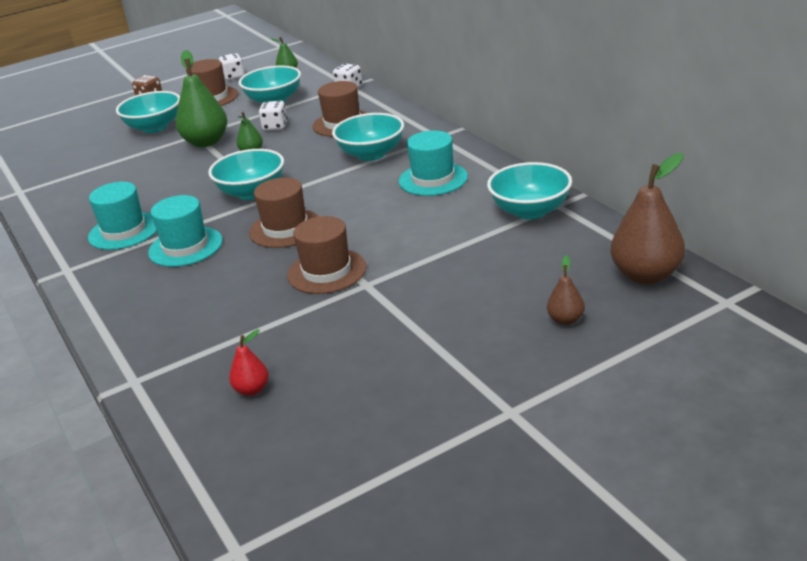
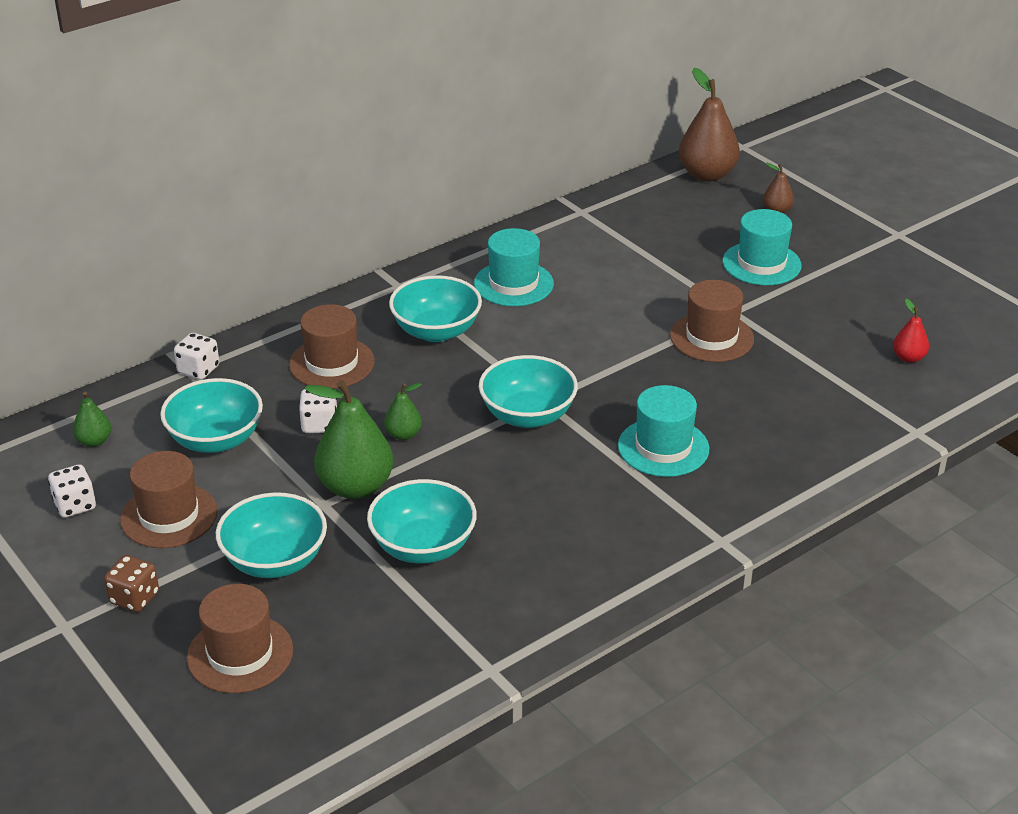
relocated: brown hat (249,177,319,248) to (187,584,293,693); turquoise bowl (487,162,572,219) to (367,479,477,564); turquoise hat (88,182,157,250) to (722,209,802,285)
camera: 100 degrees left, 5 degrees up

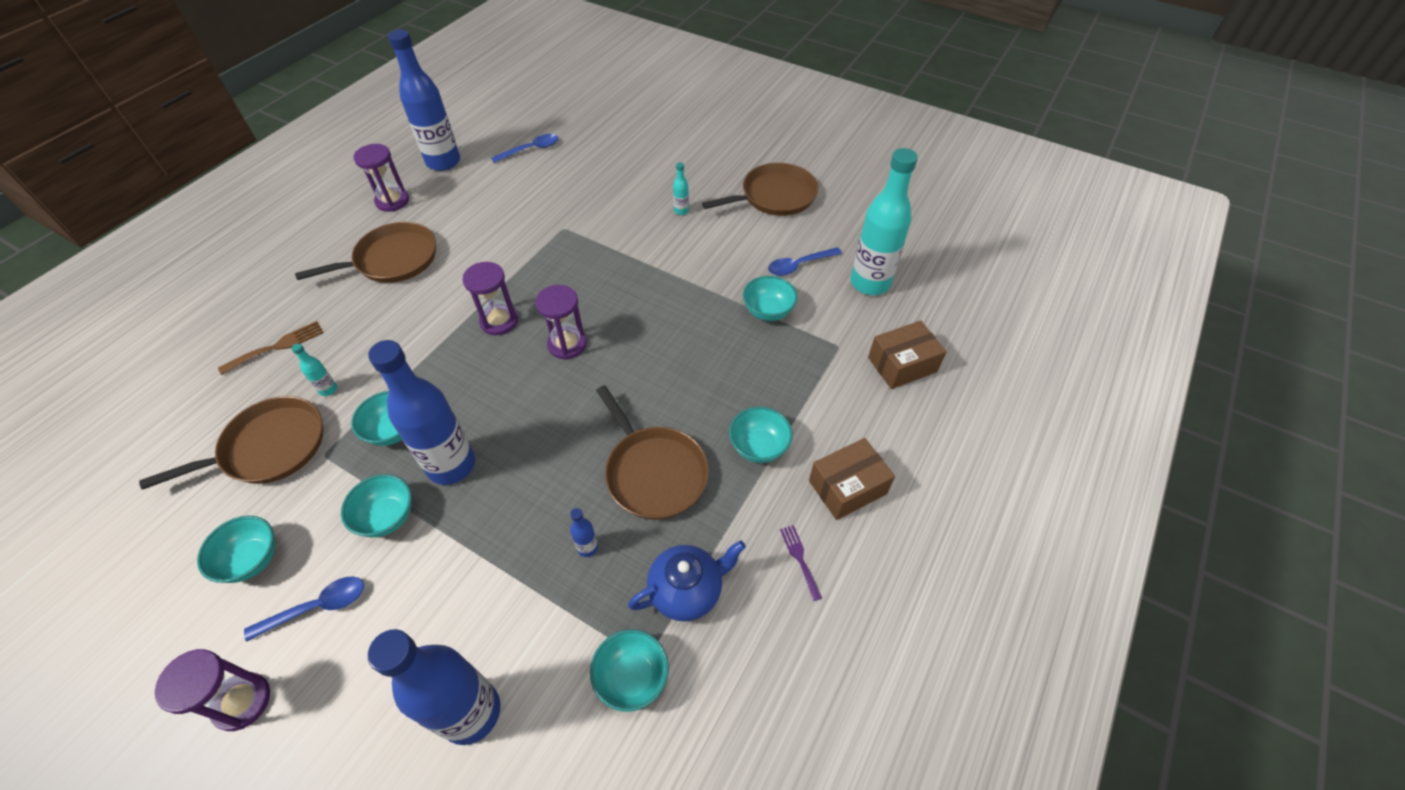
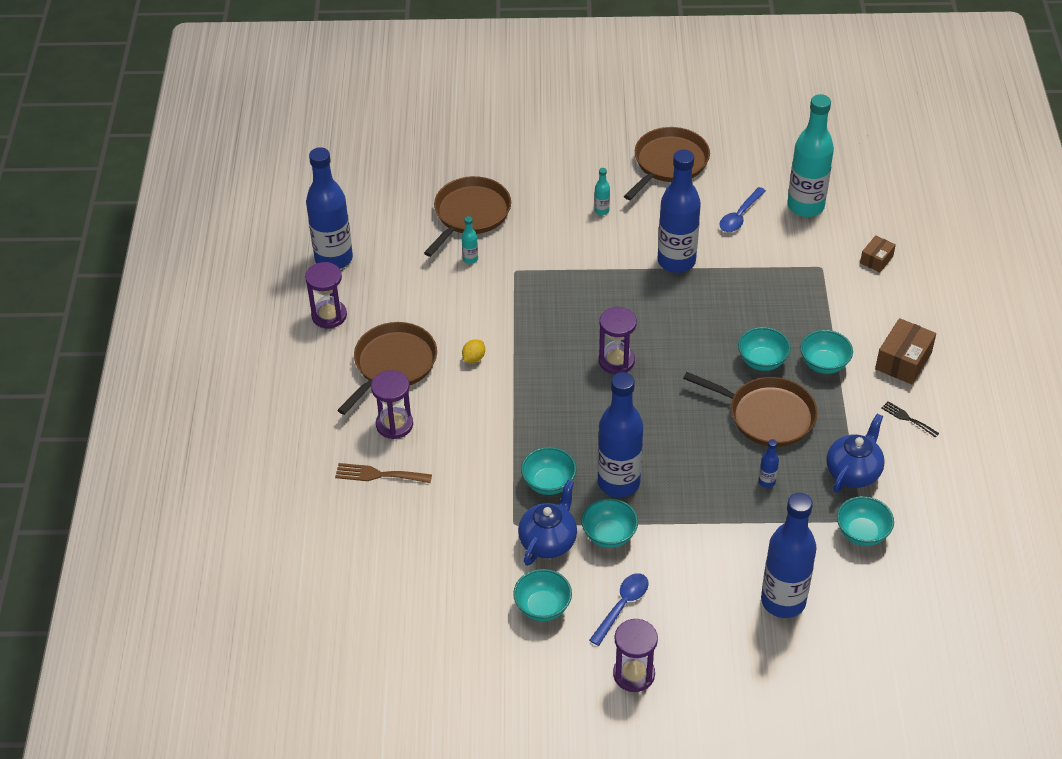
missing: blue spoon (491,134,558,163)
appeared: yellow lemon (462,339,485,363); blue teapot (518,480,577,566); blue bottle (658,149,701,273)
relocated: purple hourglass (462,262,518,335) to (371,370,413,439); brown pan (139,396,323,490) to (424,176,511,257); turquoise bottle (291,343,337,396) to (462,216,478,264); turquoise bowl (743,276,798,321) to (738,327,791,371)
colour: purple fork (780,525,822,601) to black fork (881,401,939,438)
spun: brown fork (218,321,324,375) = (335,463,432,483) 105 degrees counterclockwise
size: brown box (868,321,946,389) = (860,235,896,272) x0.60
camera: 30 degrees left, 5 degrees down

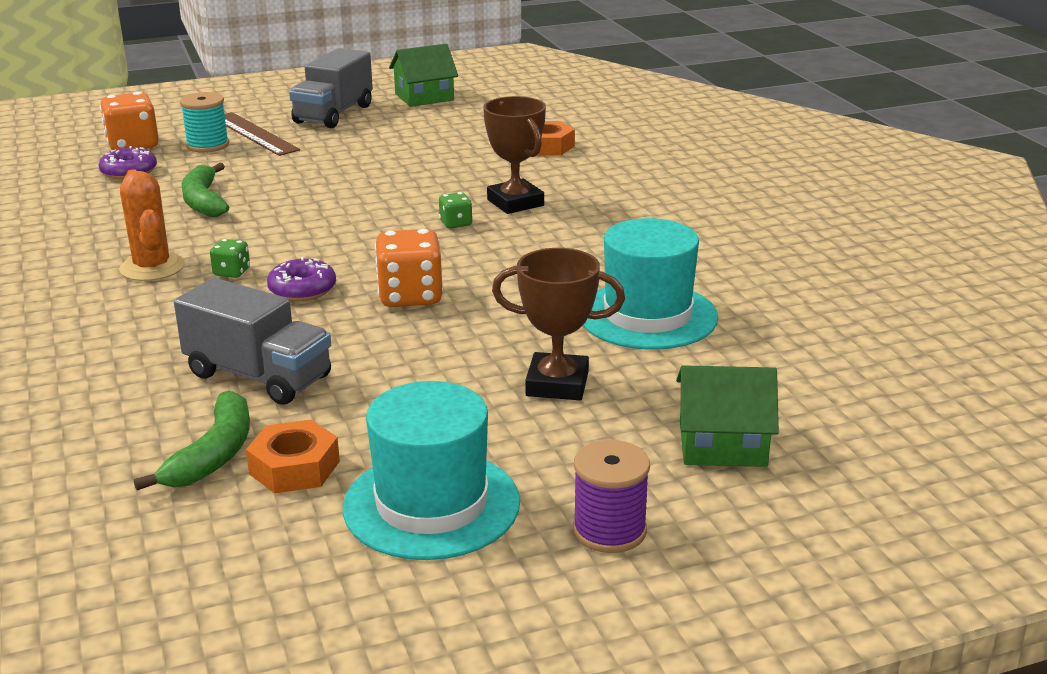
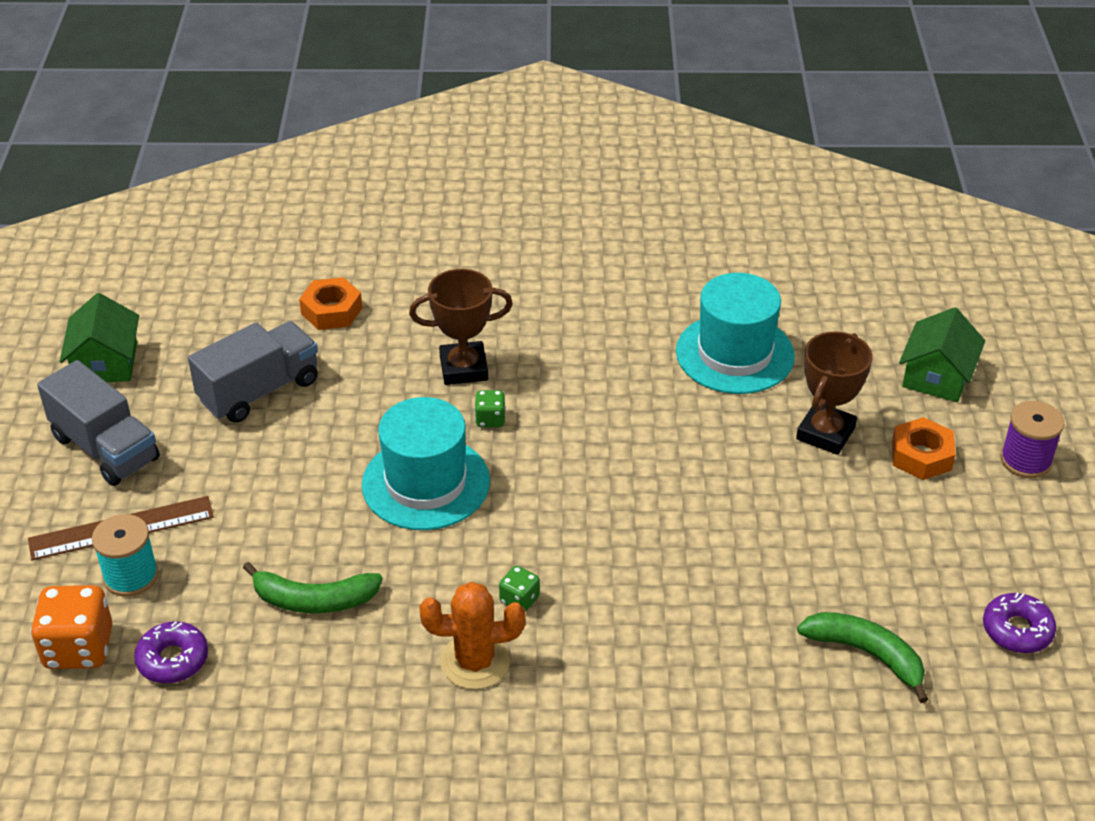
missing: orange dice (375,229,444,307)
relocated: grey truck (174,278,331,405) to (188,321,318,423); turquoise hat (343,381,520,560) to (362,397,490,530); orange nut (246,420,340,493) to (892,417,956,480); purple donut (267,257,336,301) to (983,593,1056,653)
camera: 70 degrees left, 15 degrees up

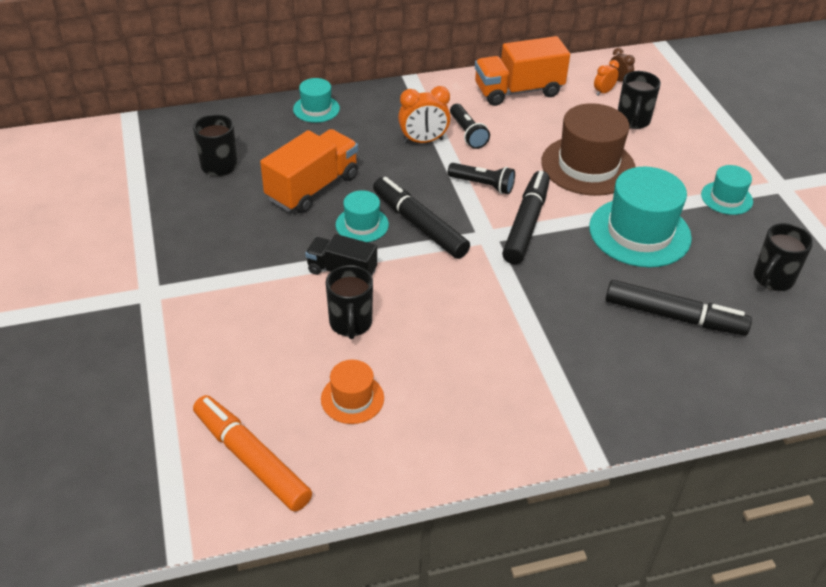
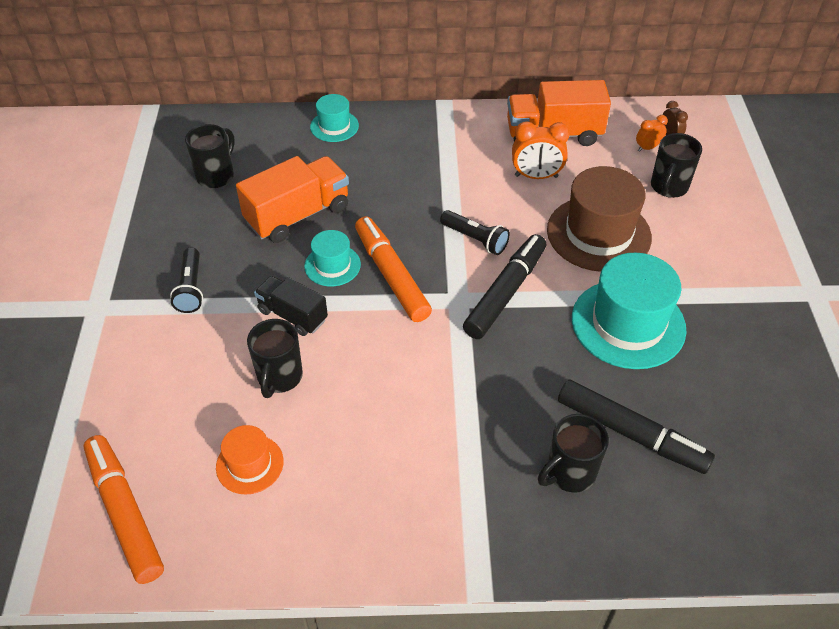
missing: turquoise hat (701,165,753,215)
relocated: black flashlight (450,104,490,149) to (170,247,203,313); orange clock (398,86,451,144) to (512,121,570,179); black mug (754,223,813,291) to (538,414,609,493)
colour: black marker (373,177,470,259) to orange marker (355,216,432,322)
camera: 15 degrees right, 5 degrees up

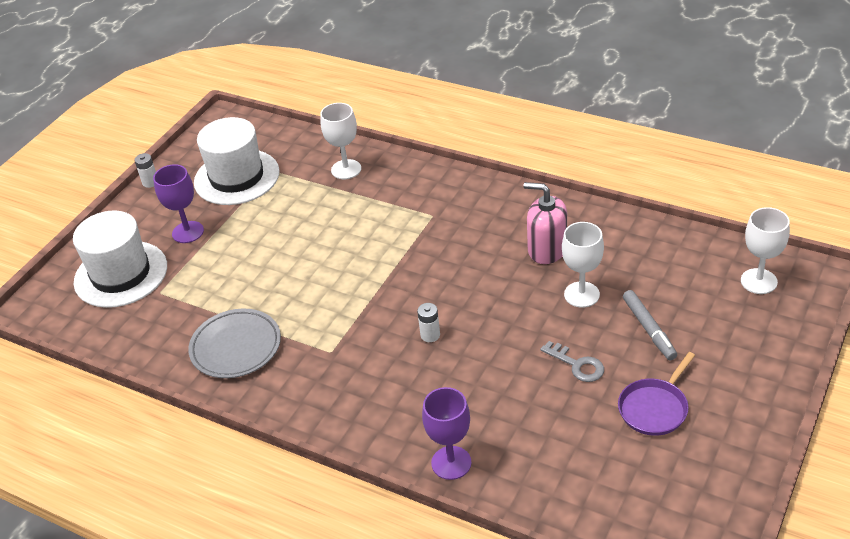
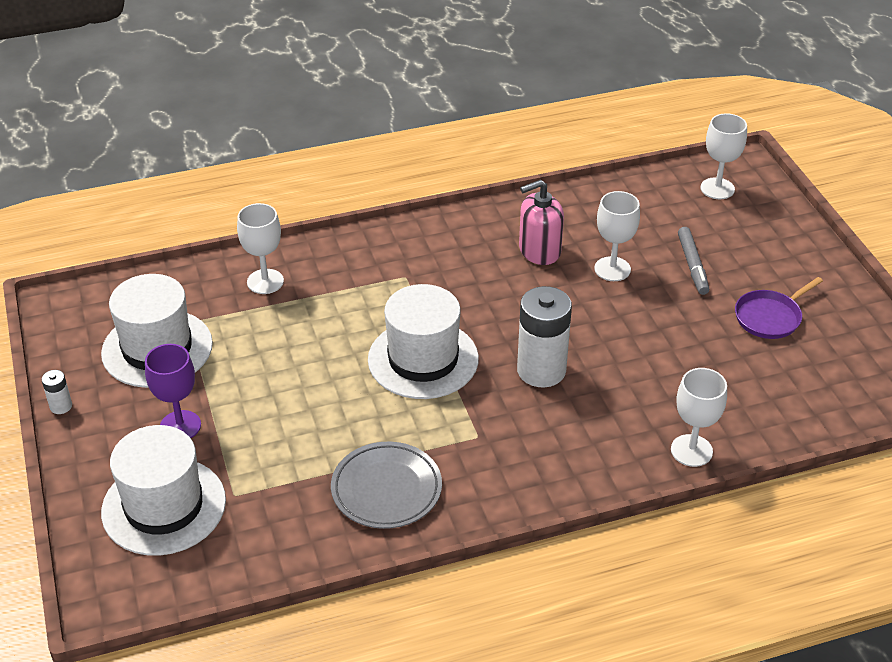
missing: grey key (540,341,604,382)
appeared: white hat (368,284,479,399)
colour: purple goblet (422,387,471,480) to white goblet (671,368,727,467)
spun: grey marker (623,290,677,360) = (678,227,709,295) 60 degrees clockwise; purple pan (618,352,695,436) = (735,277,823,339) 60 degrees clockwise
size: white battery (417,303,440,342) = (517,286,572,387) x2.28
camera: 50 degrees left, 0 degrees up

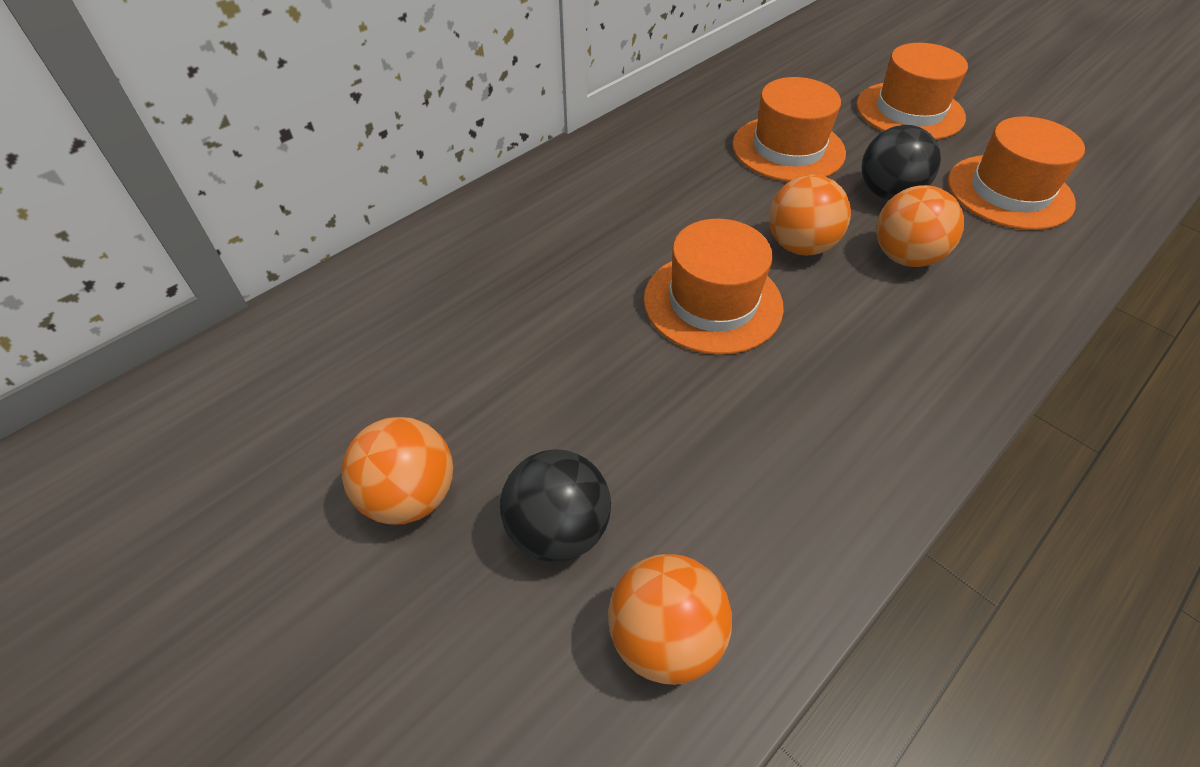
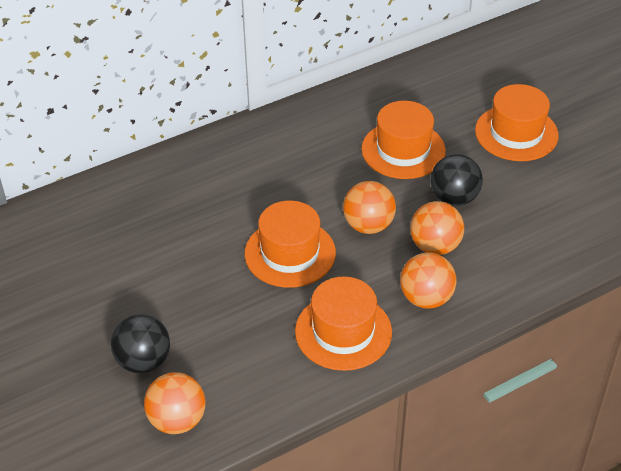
relocated: orange hat (948,116,1085,230) to (295,277,392,371); orange ball (342,417,453,525) to (400,252,457,309)
camera: 15 degrees right, 5 degrees down

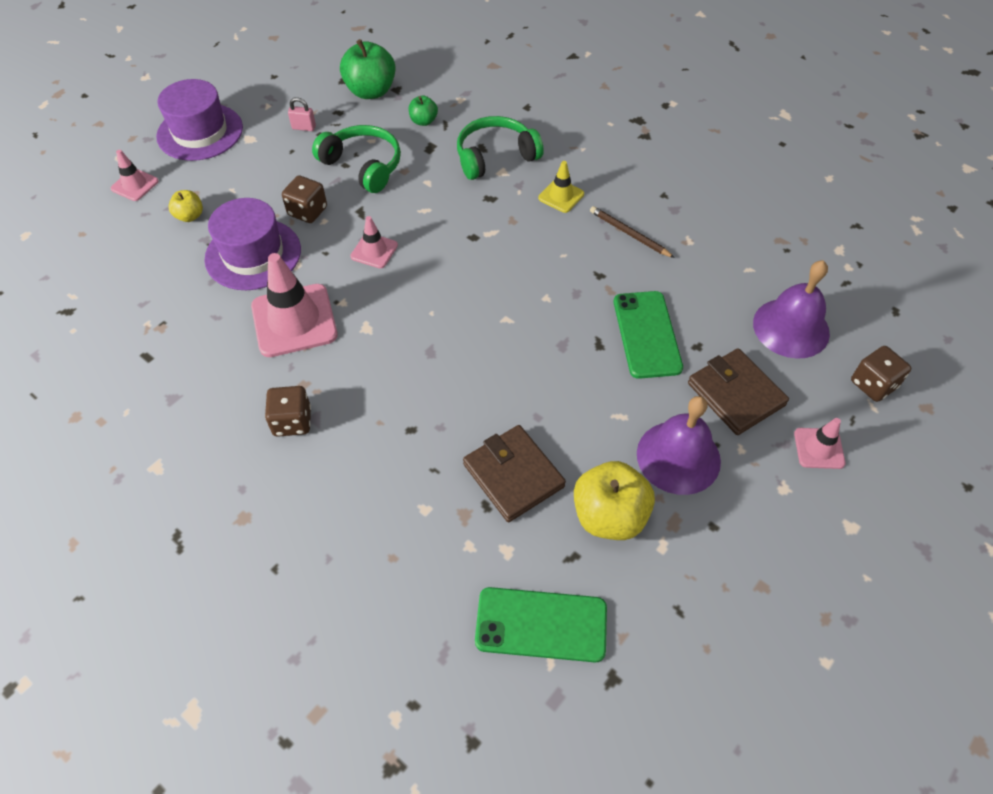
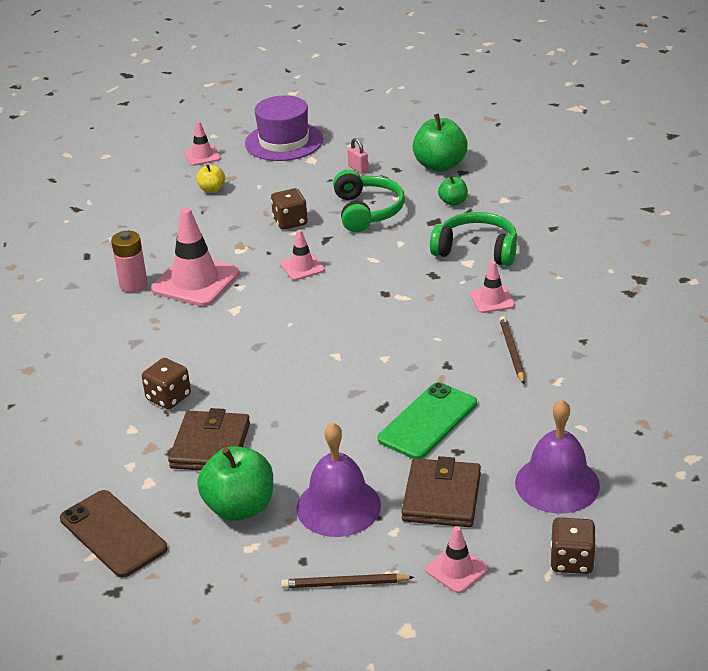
missing: purple hat (204,198,301,290)
appeared: pink battery (111,231,148,292); brown pencil (281,573,414,588)
relocated: brown dice (265,386,311,437) to (142,358,191,409)
colour: green phone (475,587,607,662) to brown phone (60,490,168,578); yellow apple (574,461,655,540) to green apple (197,446,273,521); yellow traffic cone (538,161,584,213) to pink traffic cone (470,261,515,313)
camera: 45 degrees right, 20 degrees down

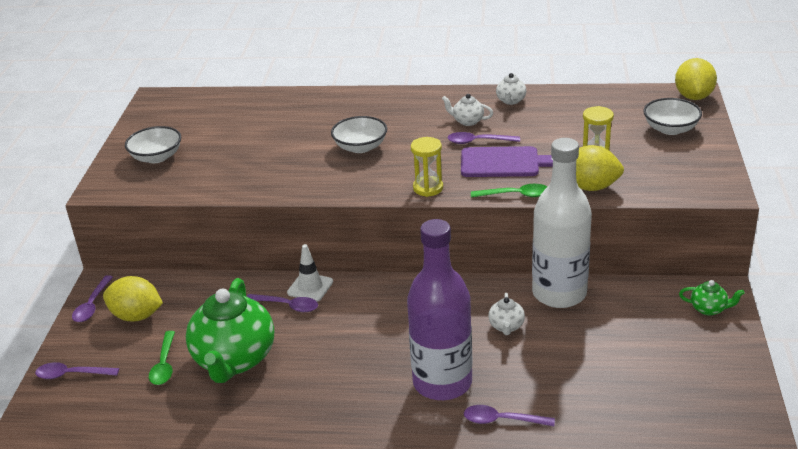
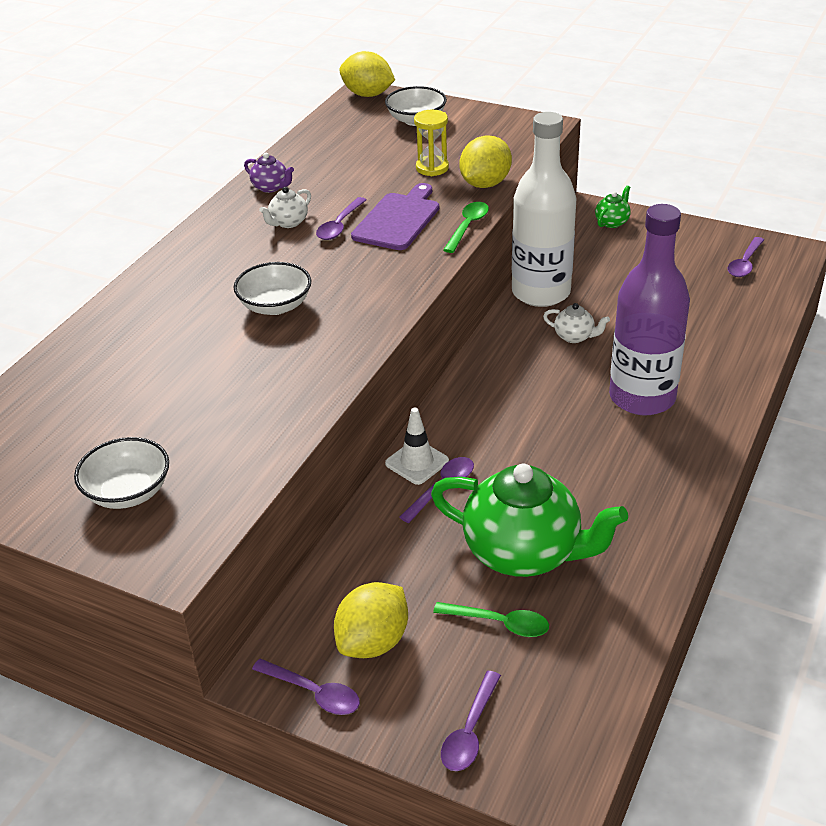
missing: yellow hourglass (411,137,443,197)
relocated: purple spoon (464,405,555,426) to (728,237,764,277)
colour: white teapot (496,73,526,105) to purple teapot (244,153,294,193)
camera: 70 degrees left, 5 degrees up

